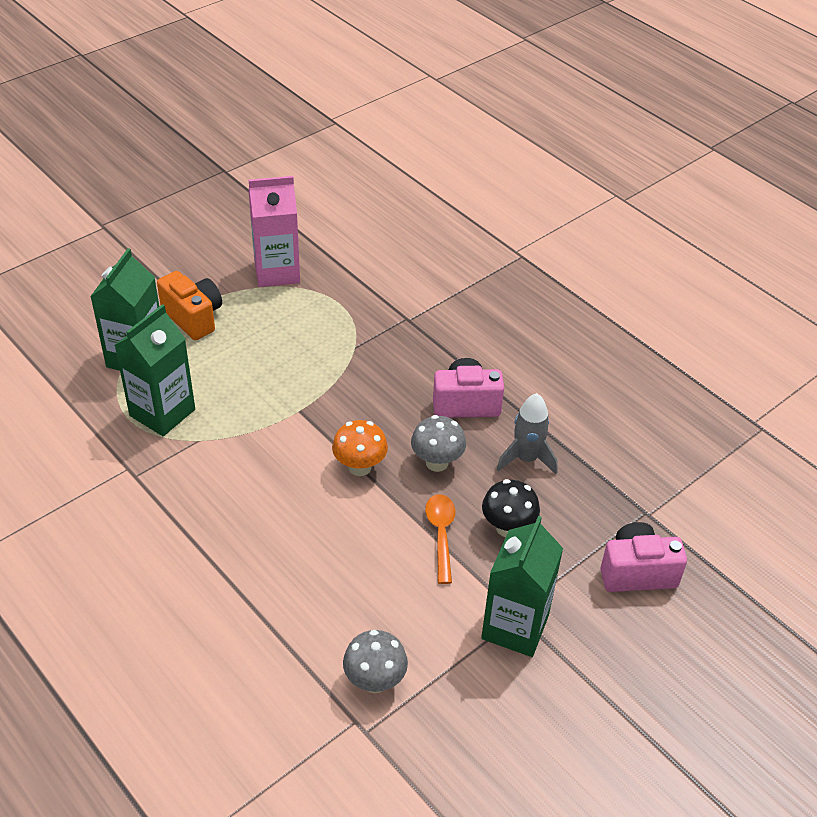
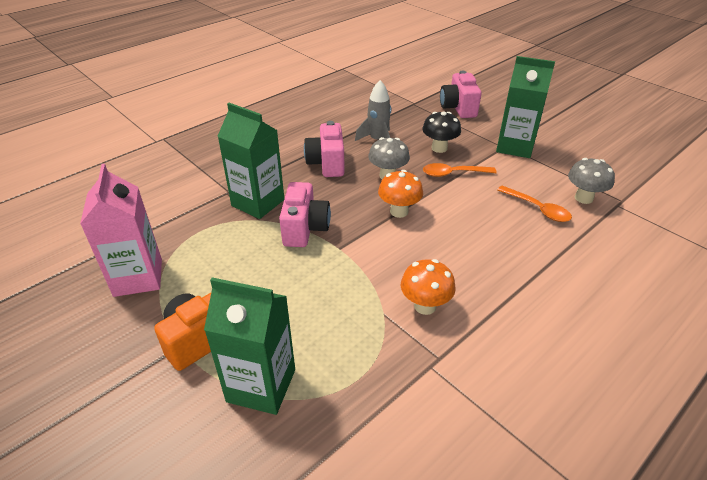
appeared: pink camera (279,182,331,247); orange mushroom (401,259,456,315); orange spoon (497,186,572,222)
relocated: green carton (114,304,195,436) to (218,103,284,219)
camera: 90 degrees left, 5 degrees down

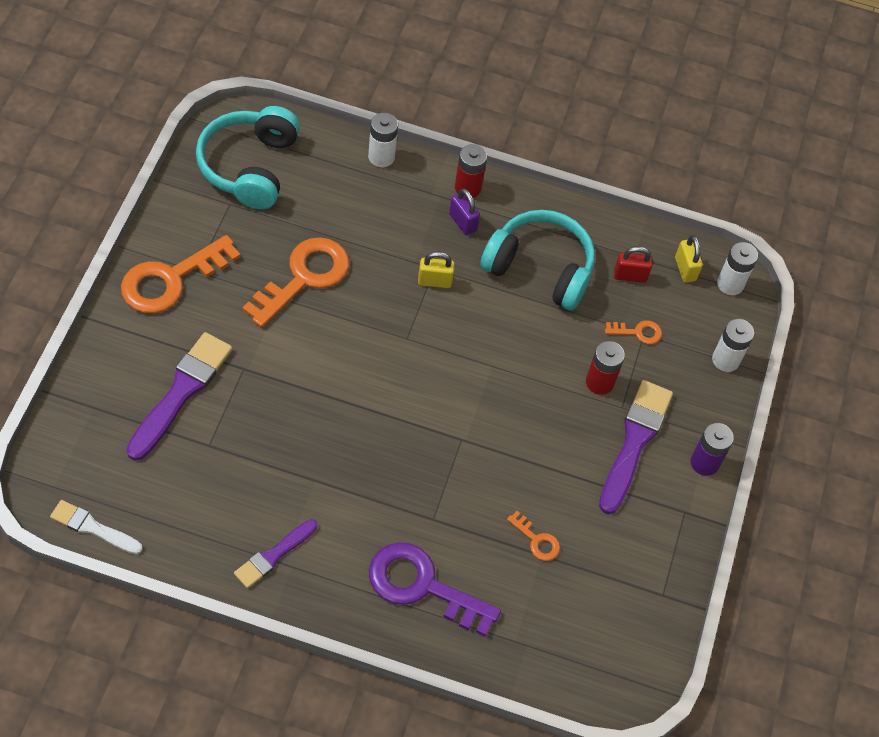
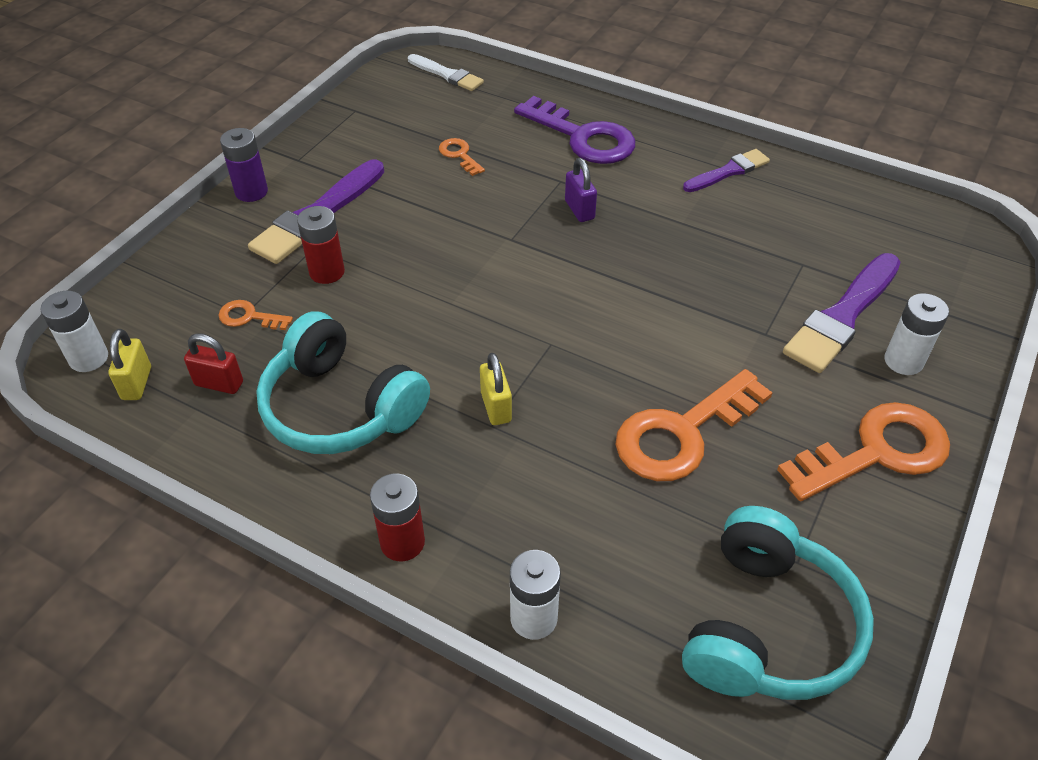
relocated: white brush (50,500,143,554) to (408,54,484,91); purple padlock (449,188,480,235) to (565,158,597,222); white battery (712,319,754,372) to (884,293,949,375)
spun: yellow padlock (418,252,455,288) = (480,353,512,425) 60 degrees clockwise
camera: 160 degrees left, 10 degrees down

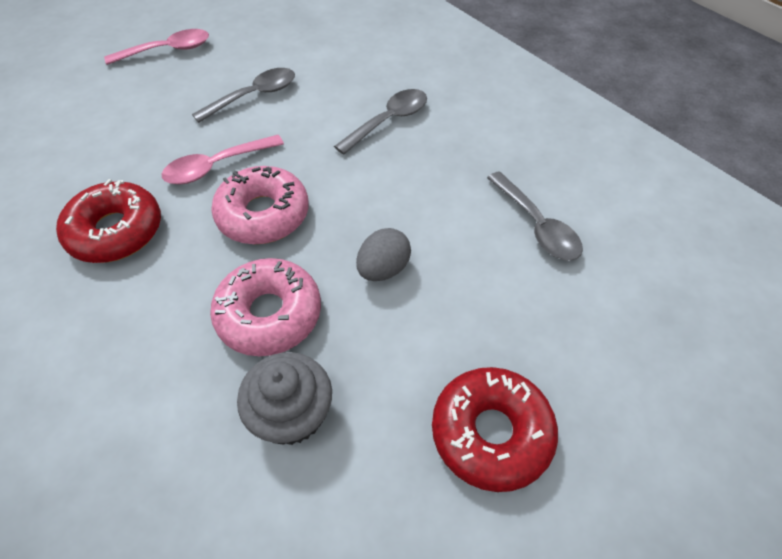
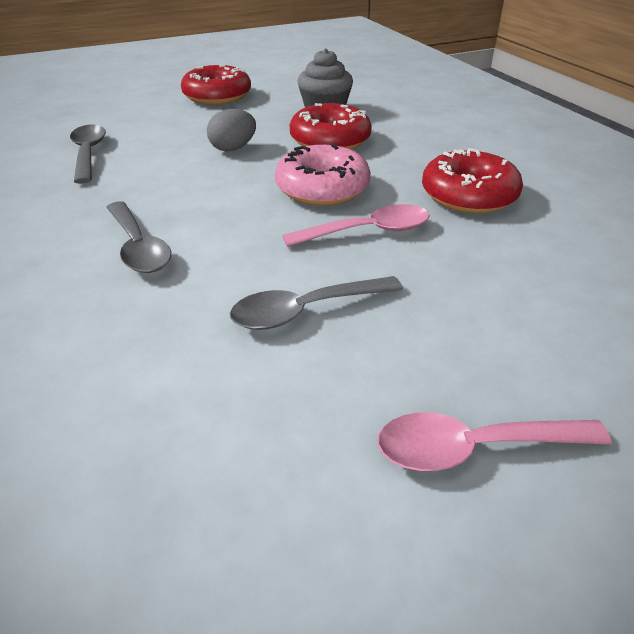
colour: pink donut (210,258,321,356) to red donut (290,103,372,150)
spun: grey spoon (334,89,427,155) = (106,201,171,273) 90 degrees counterclockwise
camera: 165 degrees left, 15 degrees down

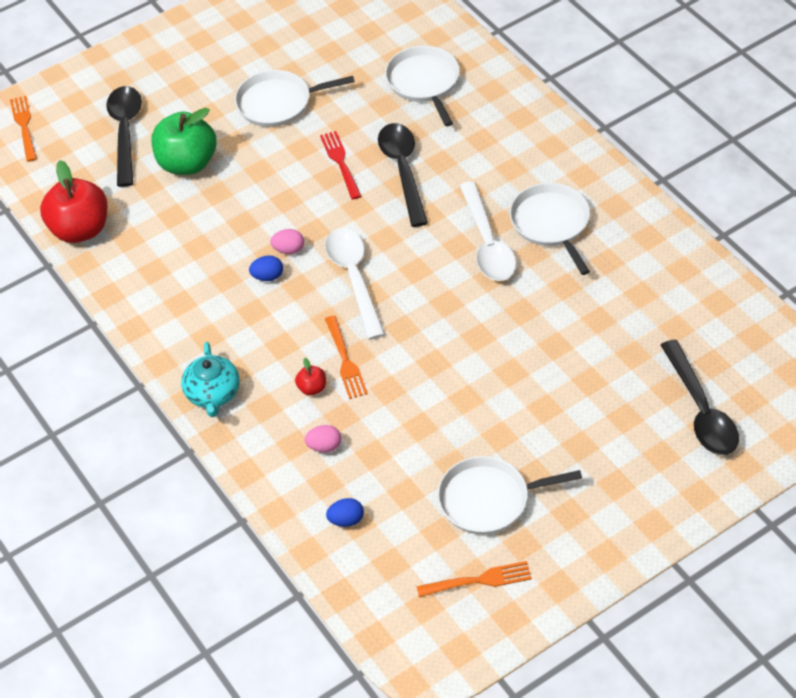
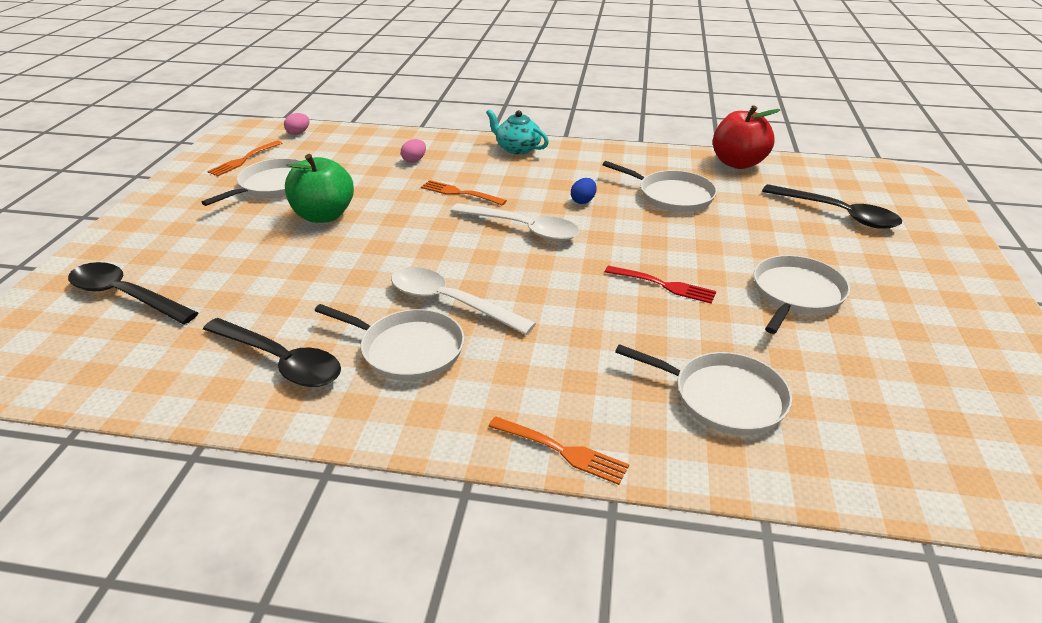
missing: red apple (295,358,326,396); blue egg (326,498,364,527)
appeared: white pan (603,161,717,212)
relocated: black spoon (378,123,428,227) to (203,318,341,387); pink egg (270,229,304,254) to (284,113,310,135); green apple (152,108,217,175) to (285,154,354,223); orange fork (10,96,37,162) to (488,416,629,485)
camera: 130 degrees right, 15 degrees down

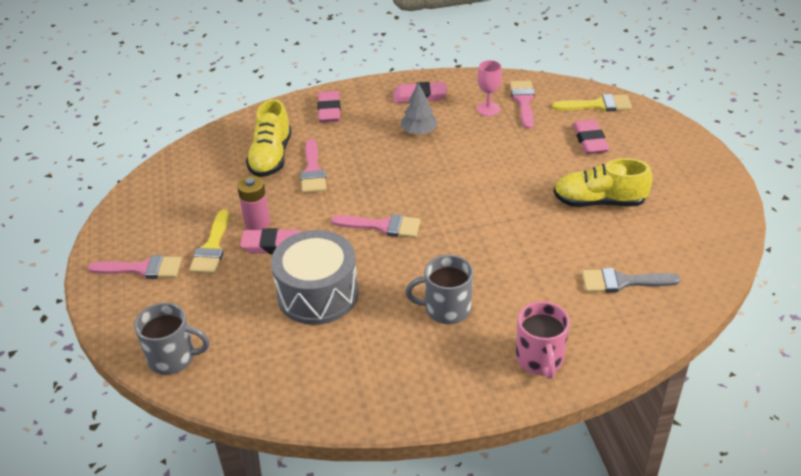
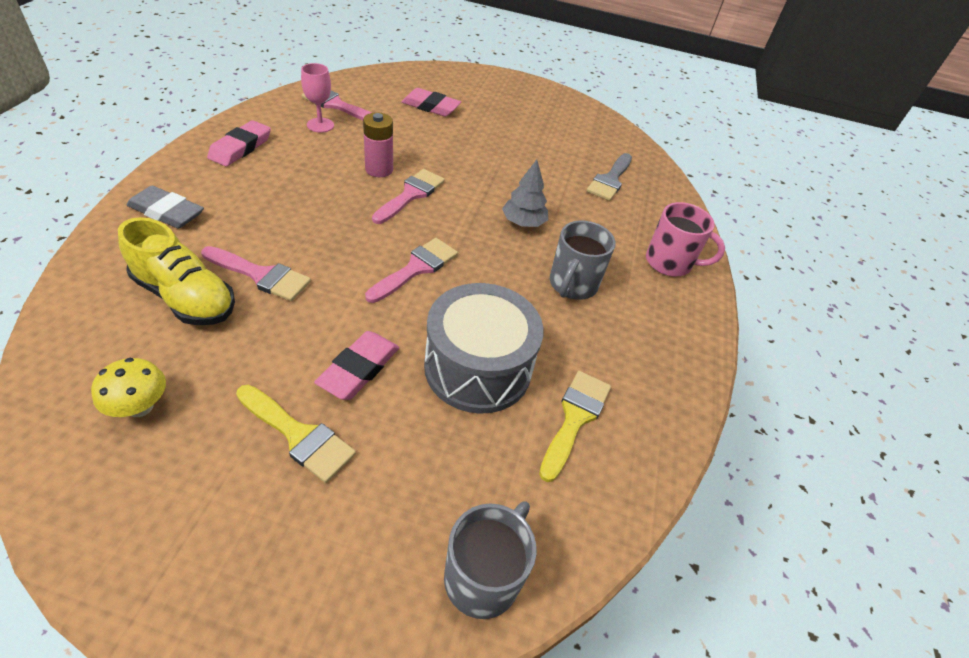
missing: yellow shoe (554,158,653,207)
appeared: yellow mushroom (91,358,166,417)
relocated: pink battery (237,176,270,230) to (363,112,393,177); pink brush (88,255,182,279) to (372,169,445,224); grey tree (401,83,438,135) to (502,159,548,227); yellow brush (552,94,632,112) to (539,371,611,482)
colour: pink eraser (318,91,341,122) to grey eraser (127,186,204,229)
camera: 70 degrees left, 5 degrees up

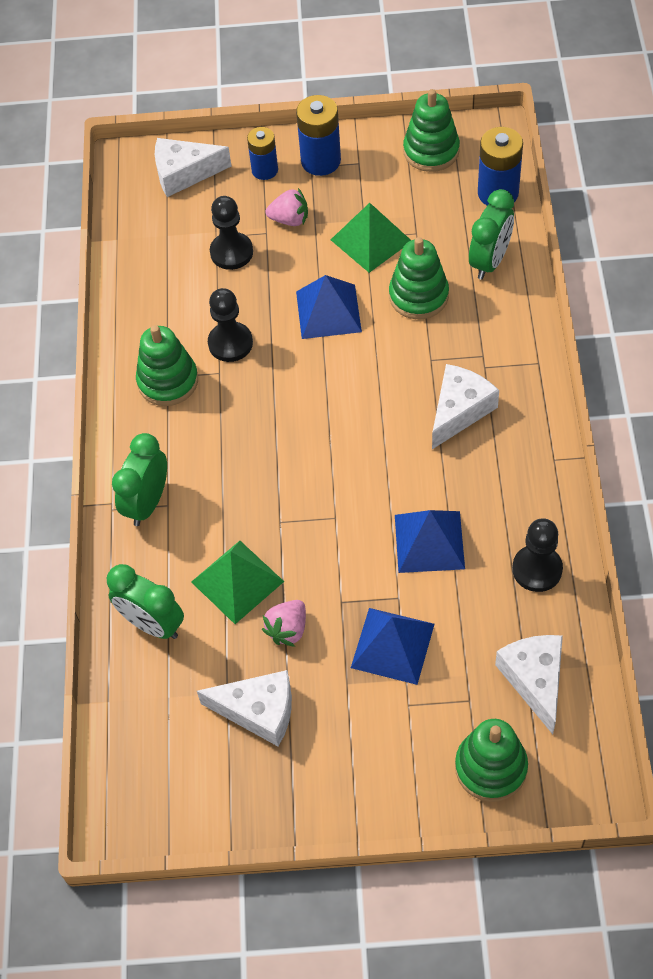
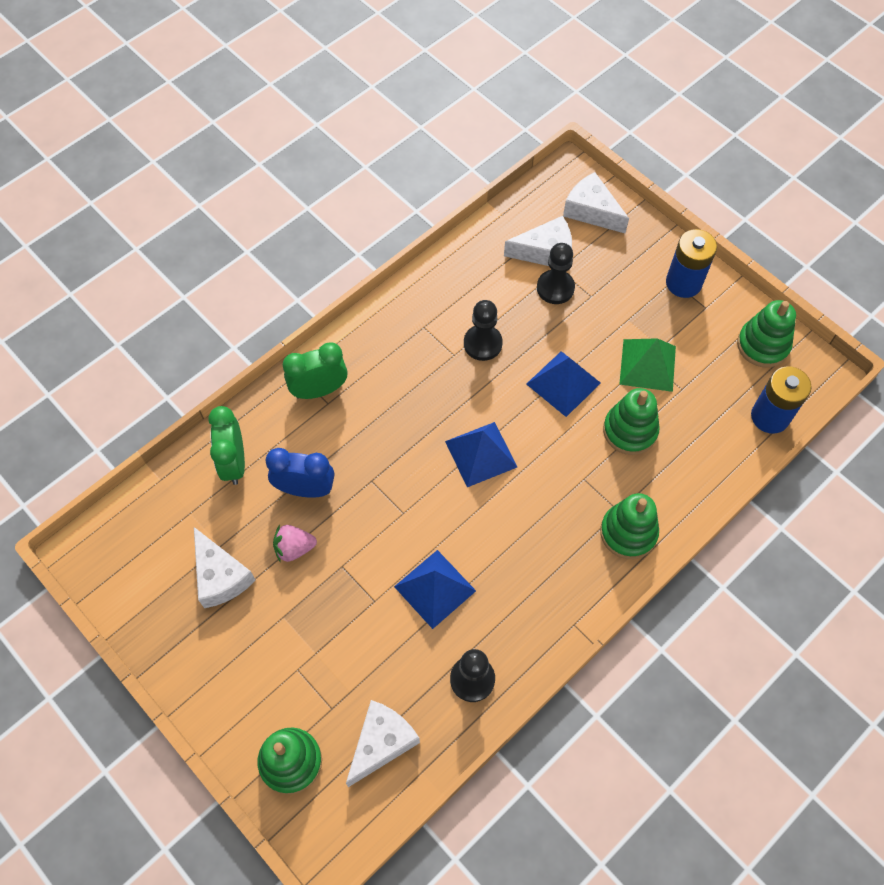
missing: blue battery (247,127,278,180); pink strawberry (266,188,308,226); green clock (469,189,514,280)
relocated: blue pyramid (351,608,435,685) to (445,422,517,487); white cheese (432,364,499,449) to (504,216,572,266); green stacking toy (136,325,198,406) to (600,493,659,559)
exchanged: green pyramid (191,541,284,624) to blue clock (266,448,334,498)
camera: 45 degrees right, 5 degrees up

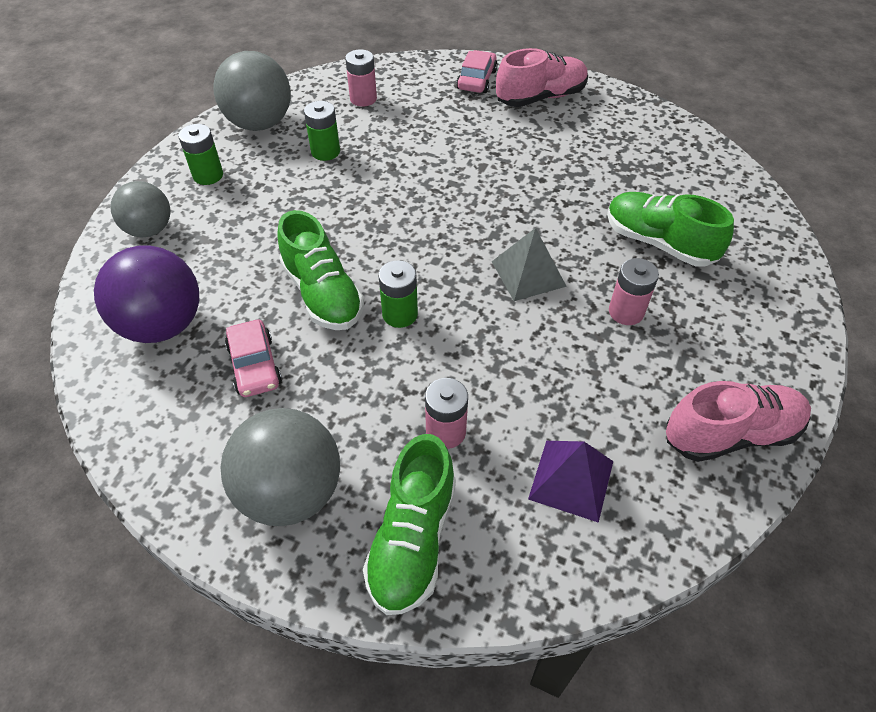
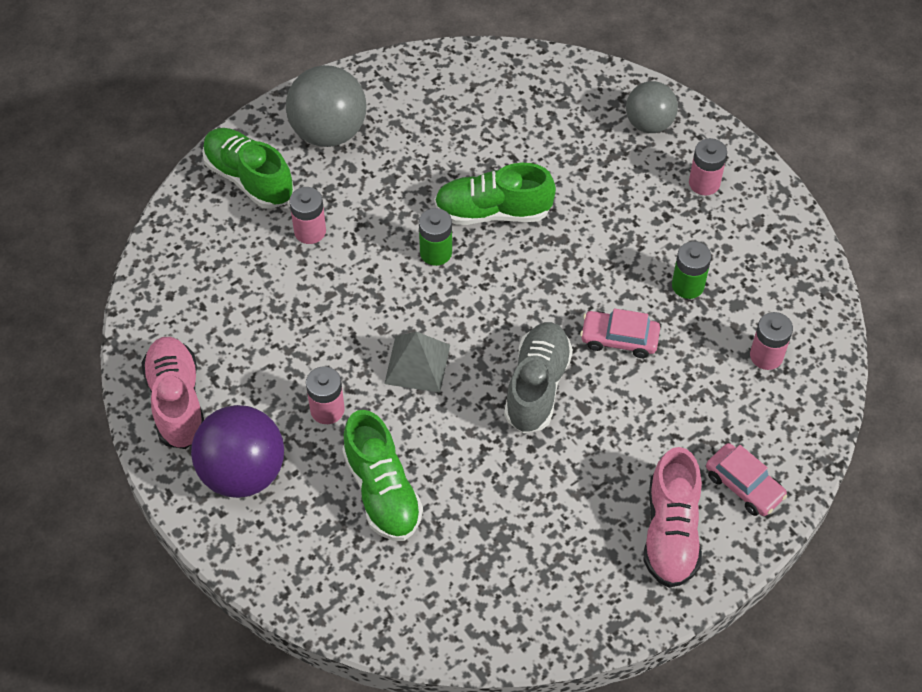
missing: grey ball (214,51,291,131); purple pyramid (528,441,613,523)
appeared: grey shoe (504,322,573,433)
relocated: purple ball (94,246,199,343) to (191,405,284,498); pink car (225,319,282,397) to (580,308,660,358)
colour: green battery (178,124,223,185) to pink battery (689,138,727,195)
spun: pink shoe (666,381,811,462) = (141,337,204,449) 150 degrees clockwise; green shoe (607,192,734,267) = (342,410,423,541) 90 degrees clockwise
camera: 120 degrees right, 5 degrees up

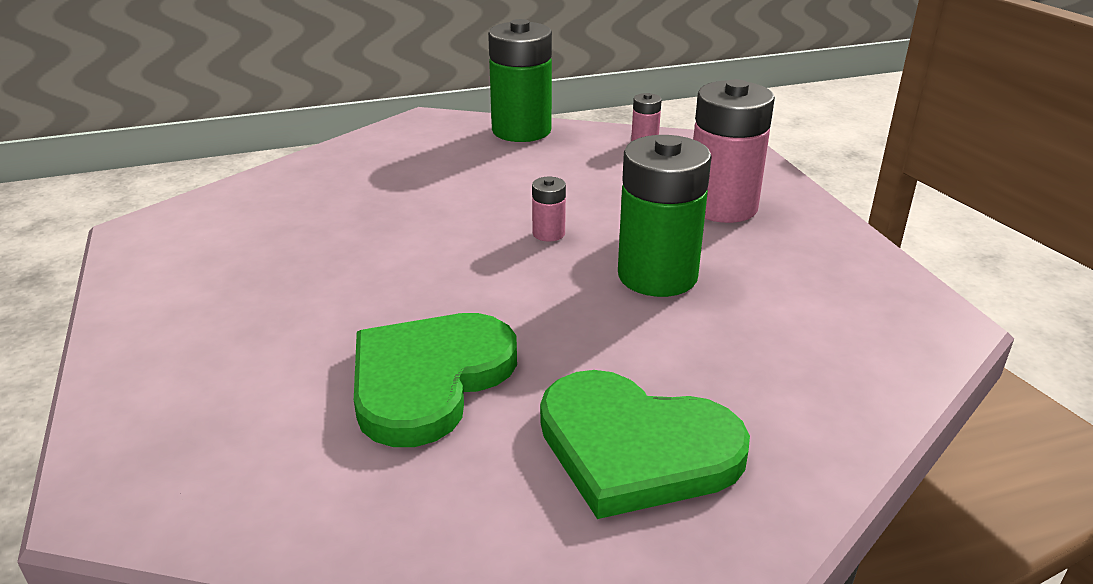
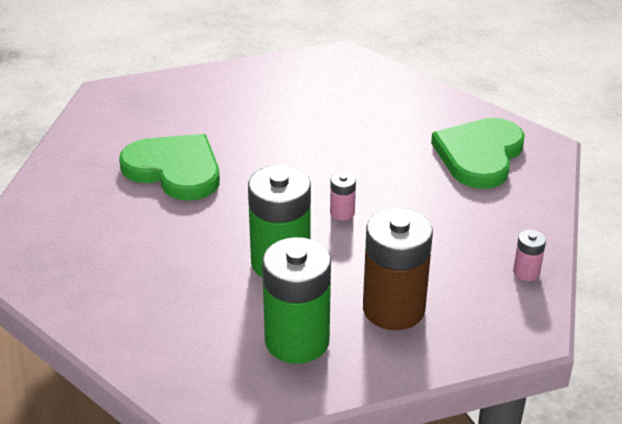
relocated: green battery (488,19,552,142) to (262,237,331,364); green heart (540,370,750,519) to (431,118,525,189)
colour: pink battery (693,79,775,223) to brown battery (363,208,433,330)
camera: 90 degrees right, 5 degrees up

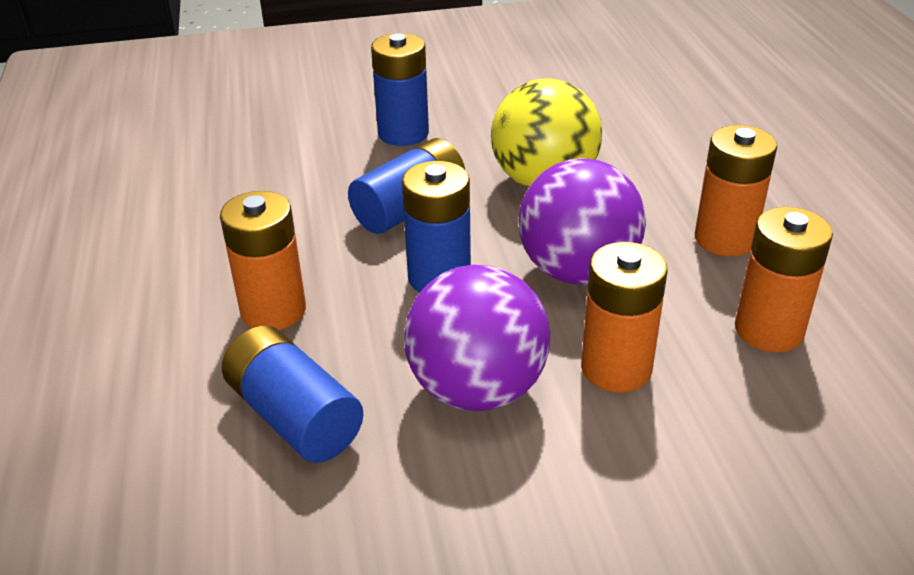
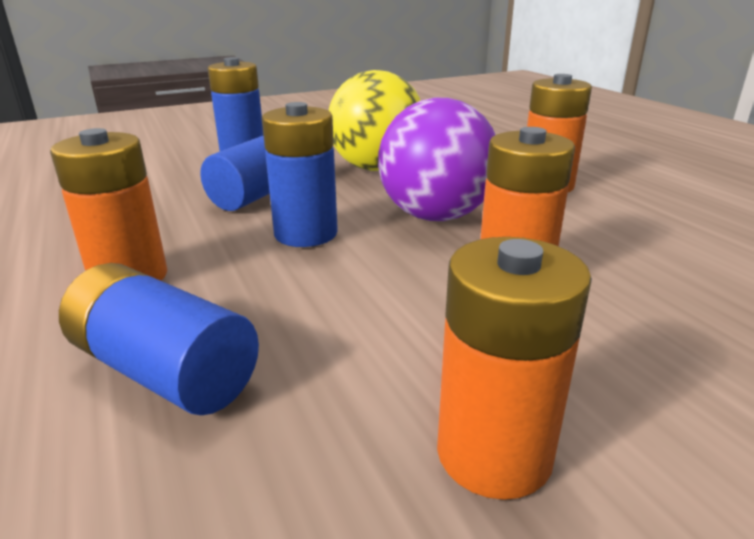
missing: purple ball (404,265,550,411)
relocated: orange battery (735,207,833,352) to (437,237,592,500)
camera: 15 degrees left, 10 degrees down

